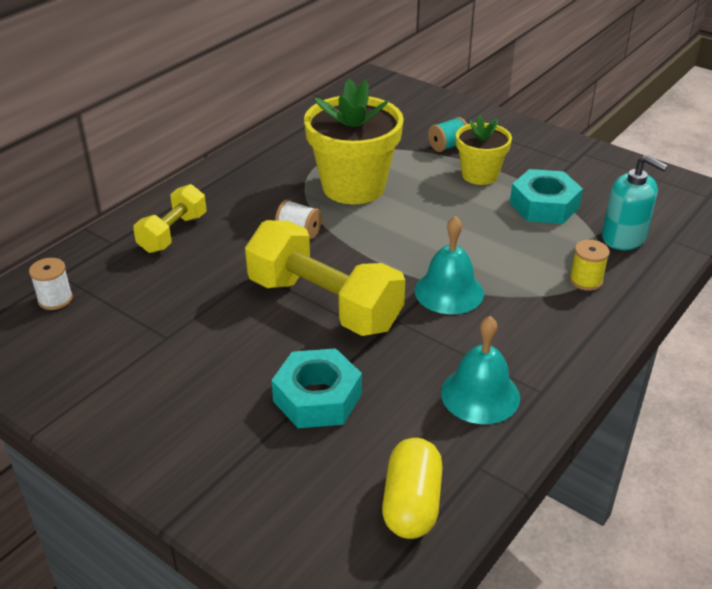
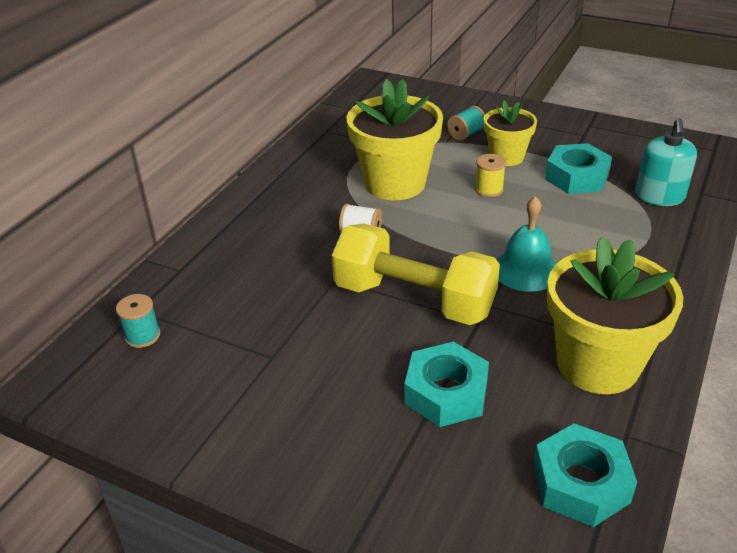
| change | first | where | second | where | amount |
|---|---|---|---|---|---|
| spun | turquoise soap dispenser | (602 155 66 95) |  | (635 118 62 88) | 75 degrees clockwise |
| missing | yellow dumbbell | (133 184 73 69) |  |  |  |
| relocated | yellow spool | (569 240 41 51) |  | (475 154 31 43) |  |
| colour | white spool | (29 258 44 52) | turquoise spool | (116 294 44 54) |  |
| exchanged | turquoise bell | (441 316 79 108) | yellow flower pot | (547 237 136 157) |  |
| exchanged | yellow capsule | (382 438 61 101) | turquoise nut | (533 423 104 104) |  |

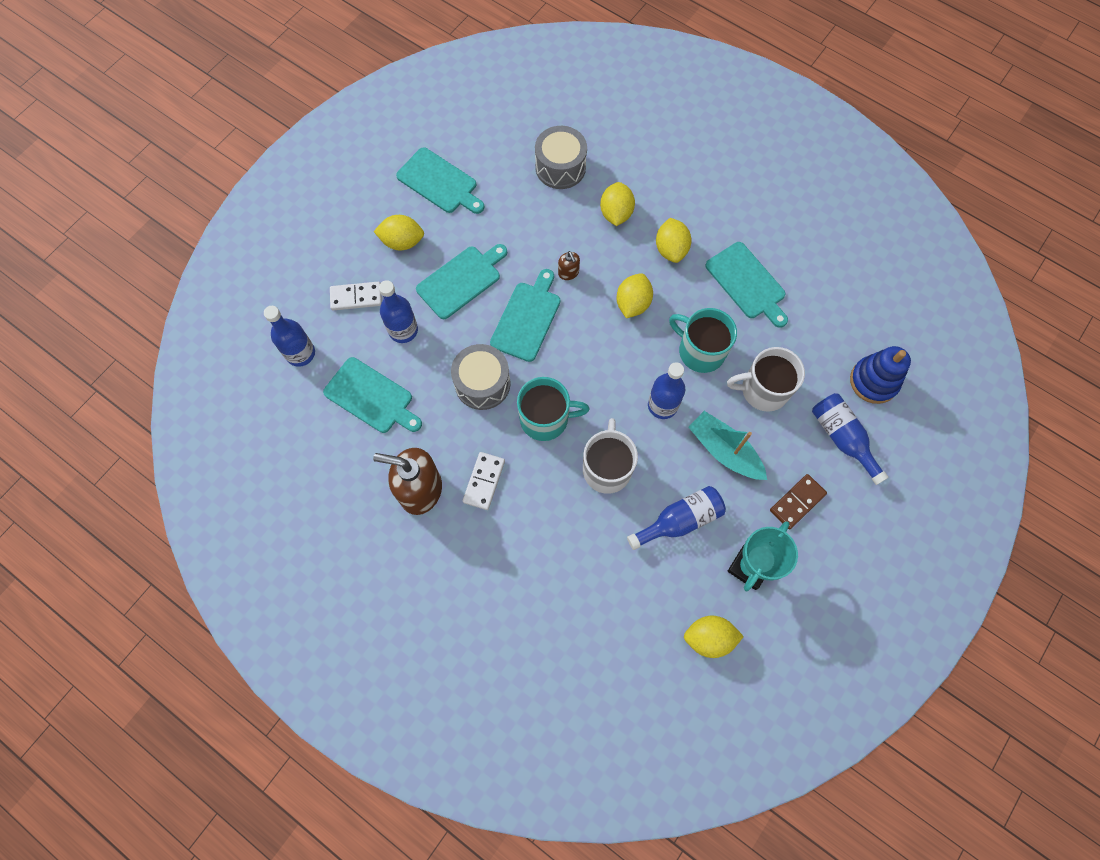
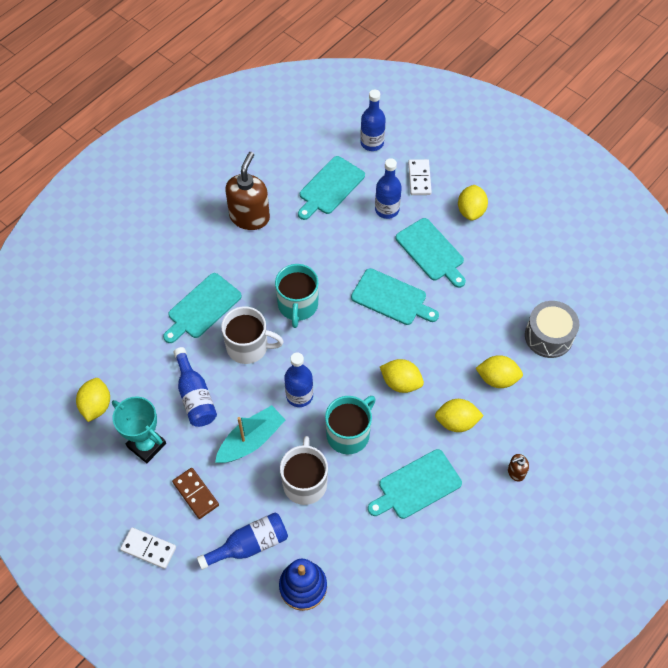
| change | first | where | second | where | amount |
|---|---|---|---|---|---|
| relocated | turquoise cutting board | (396 147 88 67) |  | (163 273 79 70) |  |
| relocated | brown soap dispenser | (558 251 22 29) |  | (508 454 21 27) |  |
| missing | grey drum | (451 344 59 66) |  |  |  |
| relocated | white domino | (463 452 42 58) |  | (120 527 56 42) |  |

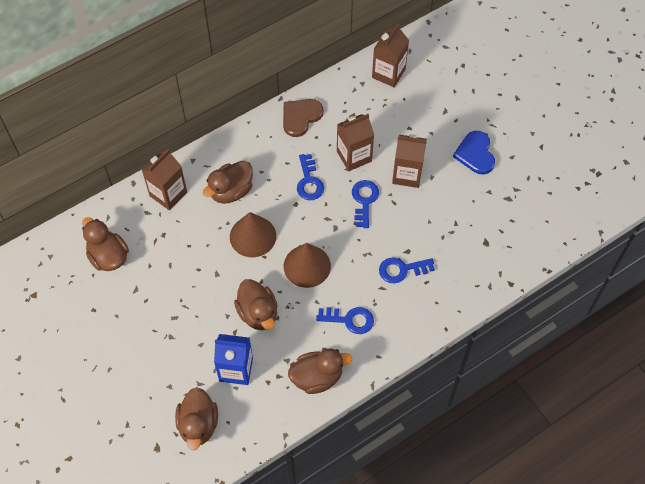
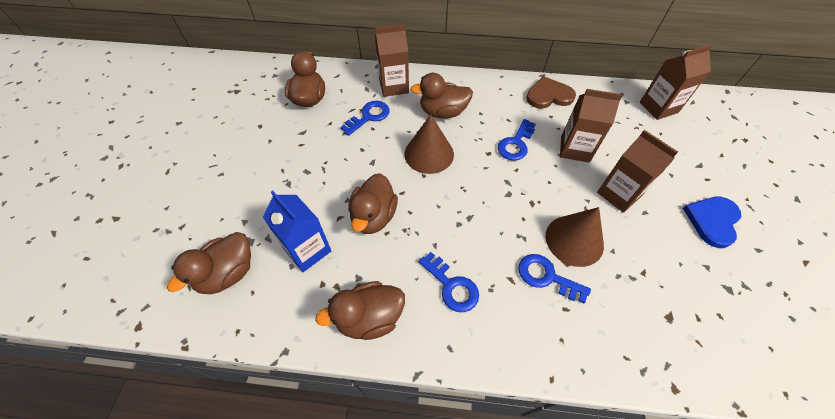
| change | first | where | second | where | amount |
|---|---|---|---|---|---|
| relocated | blue key | (352 180 27 48) |  | (341 101 49 35) |  |
| relocated | brown cone | (284 243 47 45) |  | (546 207 58 60) |  |
| spun | brown duck | (288 348 64 46) |  | (315 281 90 59) | 135 degrees clockwise |

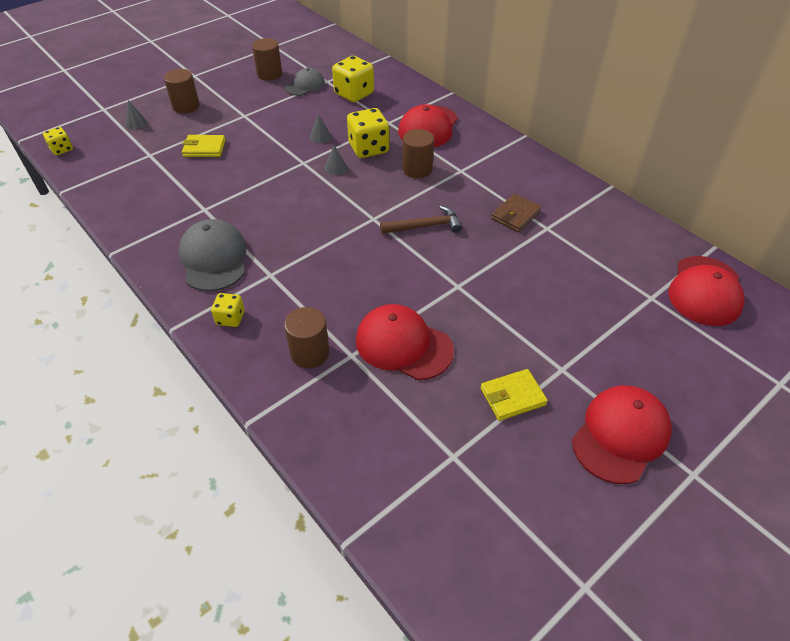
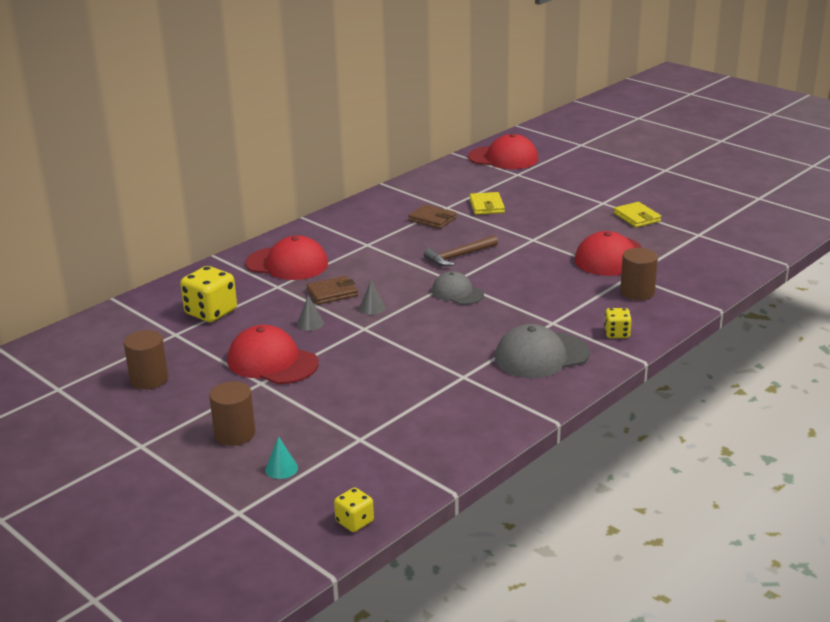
| change | first | where | second | where | amount |
|---|---|---|---|---|---|
| relocated | grey cap | (285 68 40 28) |  | (432 271 52 34) |  |
| colour | grey cone | (126 100 21 30) | turquoise cone | (265 436 33 43) |  |
| exchanged | yellow dice | (347 108 42 50) | brown wallet | (306 276 52 29) |  |
| missing | brown cylinder | (403 129 31 49) |  |  |  |
| relocated | yellow wallet | (182 135 44 22) |  | (470 192 35 23) |  |
| spun | brown hammer | (380 205 82 29) |  | (424 235 74 31) | 105 degrees counterclockwise |
| relocated | red cap | (572 385 100 99) |  | (227 325 92 59) |  |

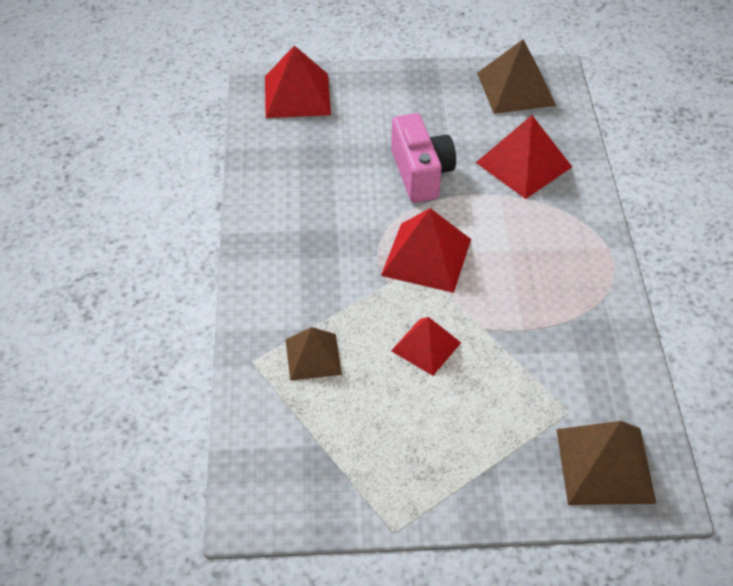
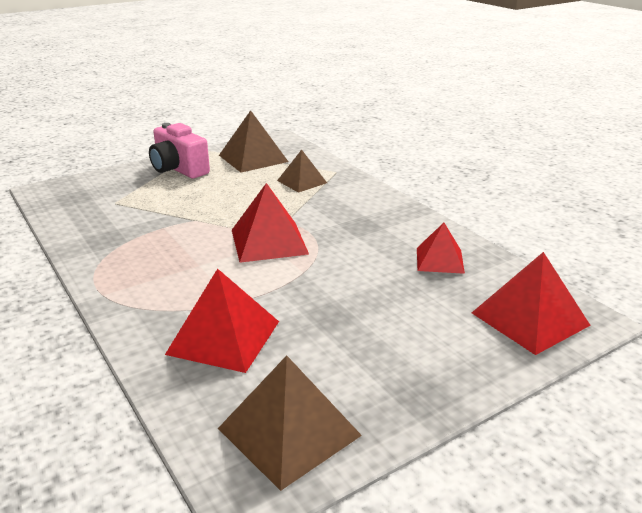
| change | first | where | second | where | amount |
|---|---|---|---|---|---|
| relocated | pink camera | (391 113 65 90) |  | (149 123 61 55) |  |
| relocated | red pyramid | (391 317 70 59) |  | (417 223 48 51) |  |
| relocated | brown pyramid | (556 421 101 84) |  | (219 110 69 63) |  |

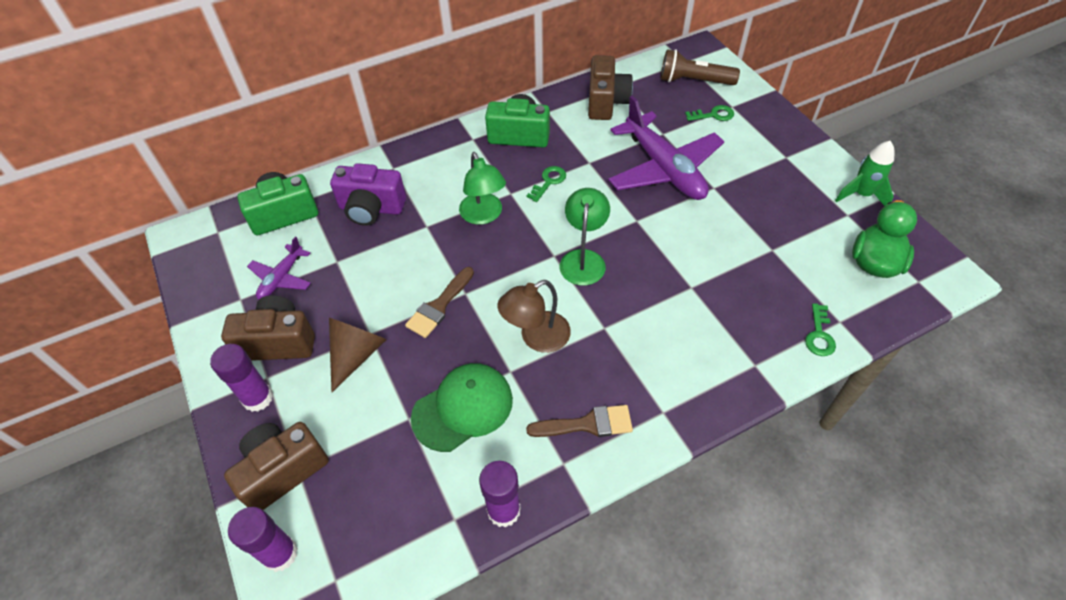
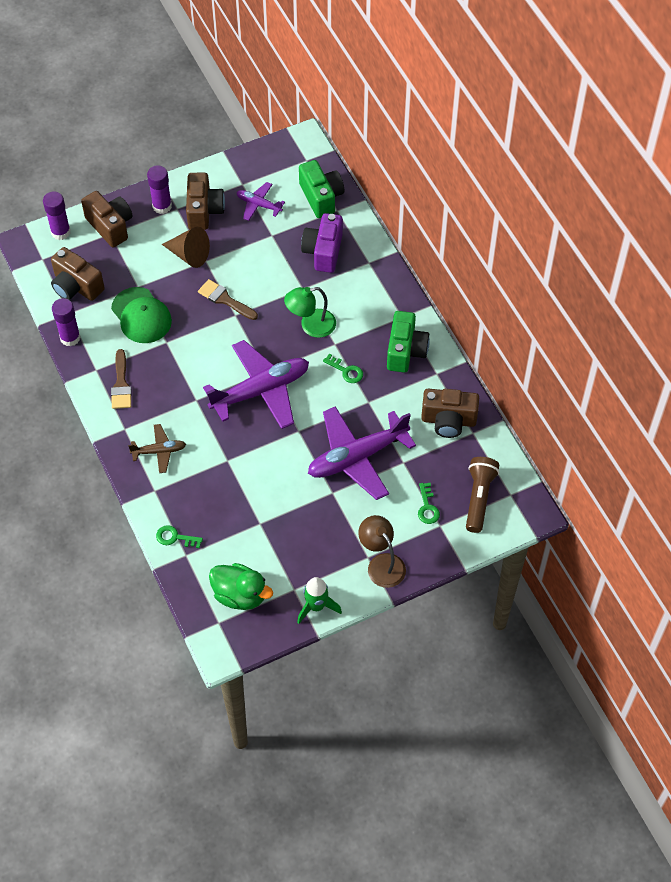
| change | first | where | second | where | amount |
|---|---|---|---|---|---|
| exchanged | green lamp | (560 188 50 98) | purple plane | (203 340 106 89) |  |
| relocated | brown lamp | (497 280 74 73) |  | (358 515 48 73) |  |
| appeared |  |  | brown camera | (51 247 54 54) |  |
| appeared |  |  | brown plane | (128 424 58 49) |  |

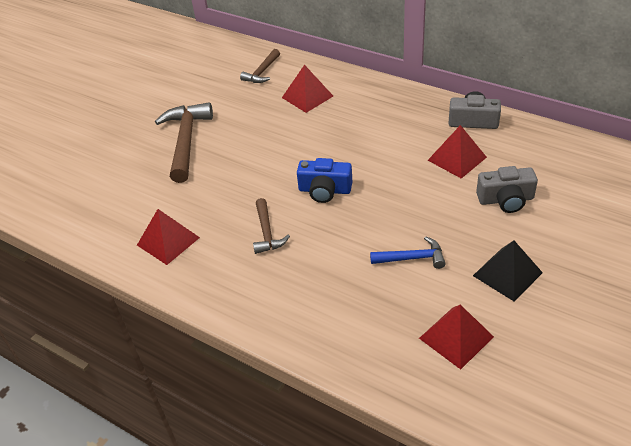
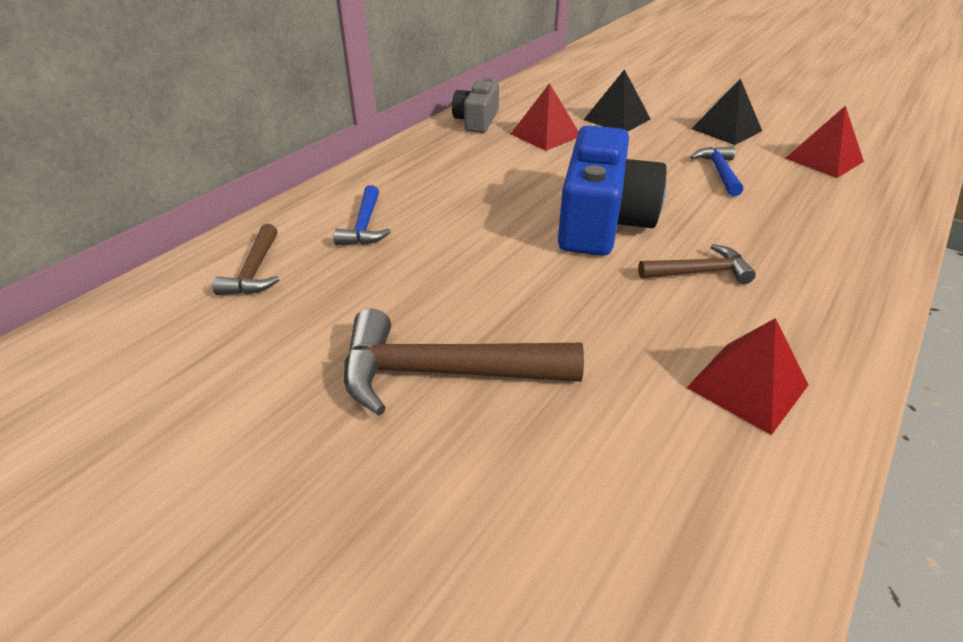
| change | first | where | second | where | amount |
|---|---|---|---|---|---|
| spun | brown hammer | (240 49 40 34) |  | (212 224 67 71) | 60 degrees clockwise |
| exchanged | red pyramid | (282 65 51 48) | blue hammer | (333 185 58 60) |  |
| size | blue camera | (297 158 55 45) |  | (558 125 109 131) | x1.75 |
| exchanged | grey camera | (476 166 62 47) | black pyramid | (584 69 66 63) |  |

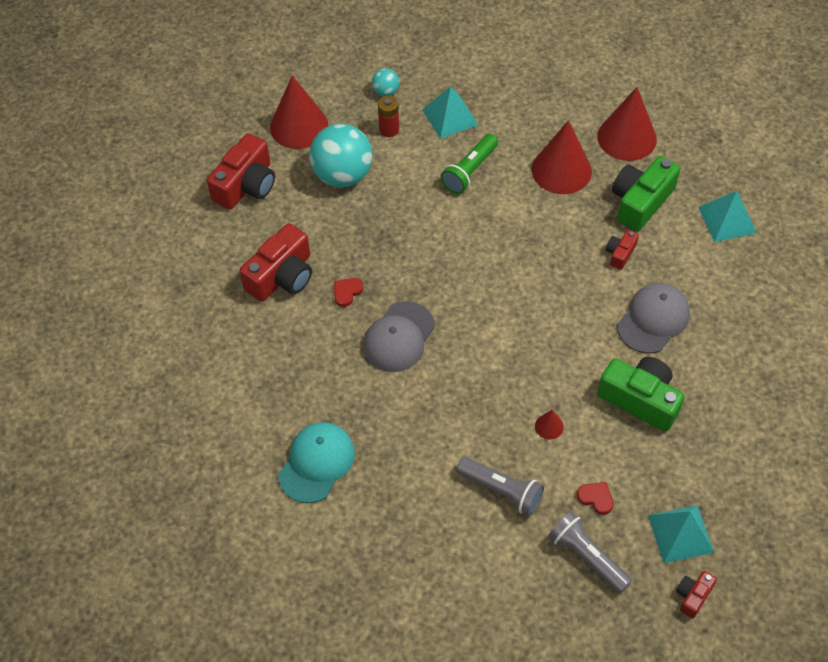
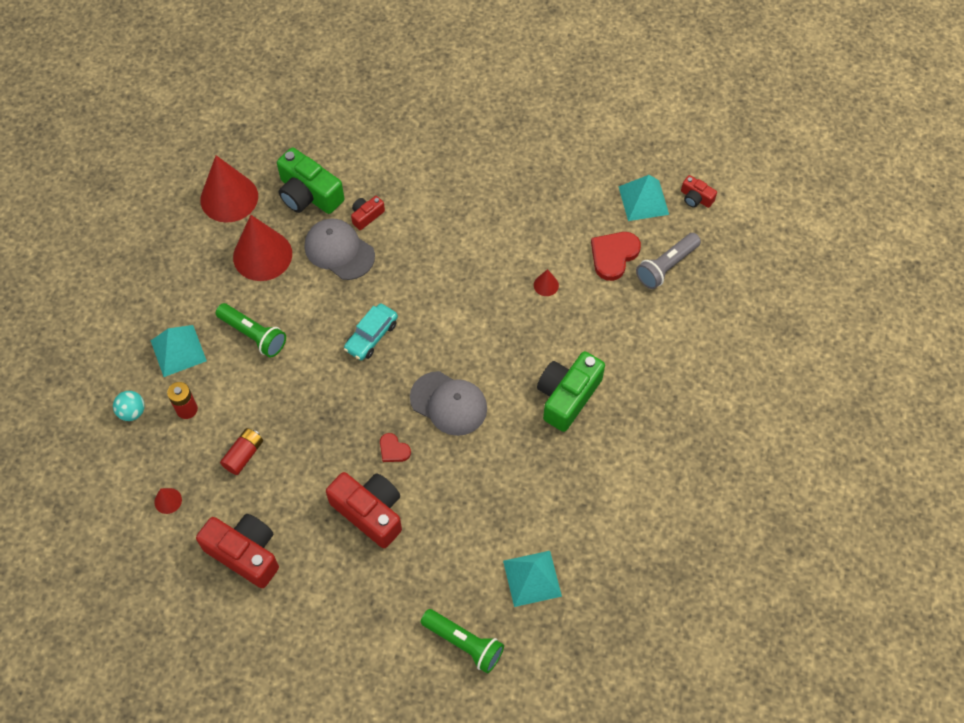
| change | first | where | second | where | amount |
|---|---|---|---|---|---|
| size | red cone | (270 75 58 74) |  | (154 488 28 26) | x0.42 |
| exchanged | turquoise ball | (309 124 63 63) | red battery | (220 428 43 47) |  |
| relocated | turquoise pyramid | (698 191 59 51) |  | (503 551 59 56) |  |
| spun | red camera | (606 230 33 40) |  | (351 196 34 34) | 105 degrees clockwise |
| relocated | grey cap | (617 283 73 70) |  | (305 219 70 61) |  |
| relocated | green camera | (597 357 88 75) |  | (537 351 68 81) |  |
| missing | turquoise cap | (278 422 77 81) |  |  |  |
| missing | grey flashlight | (456 457 88 59) |  |  |  |
| size | red heart | (577 482 37 33) |  | (591 232 50 49) | x1.77 |
| appeared |  |  | turquoise car | (344 304 54 56) |  |
| appeared |  |  | green flashlight | (421 609 83 64) |  |

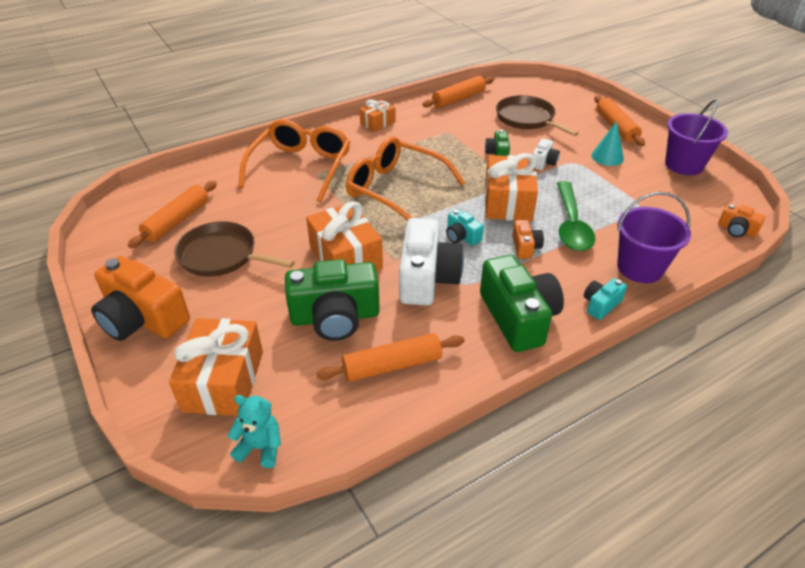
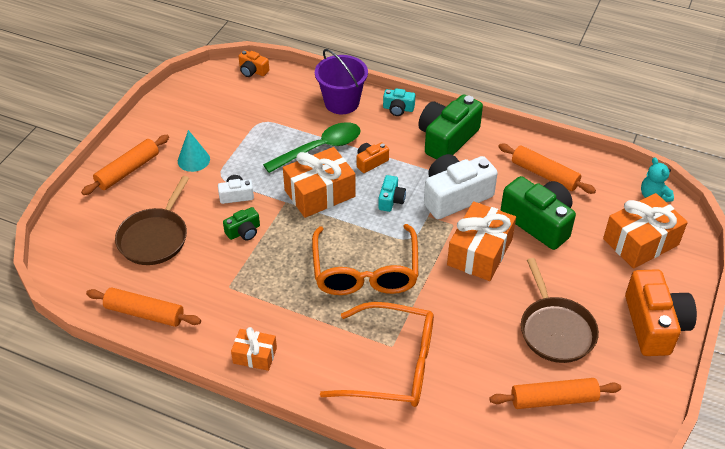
| change | first | where | second | where | amount |
|---|---|---|---|---|---|
| missing | purple bucket | (665 99 63 76) |  |  |  |
| spun | orange glasses | (238 119 112 83) |  | (320 302 114 105) | 150 degrees counterclockwise |
| spun | orange camera | (718 204 47 33) |  | (238 50 31 27) | 120 degrees clockwise |

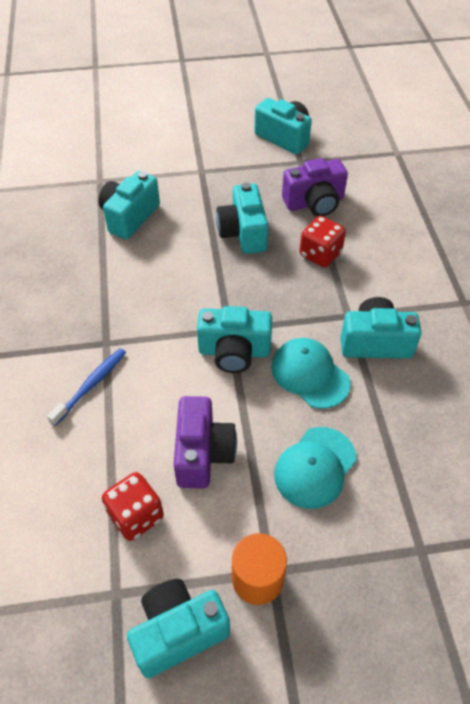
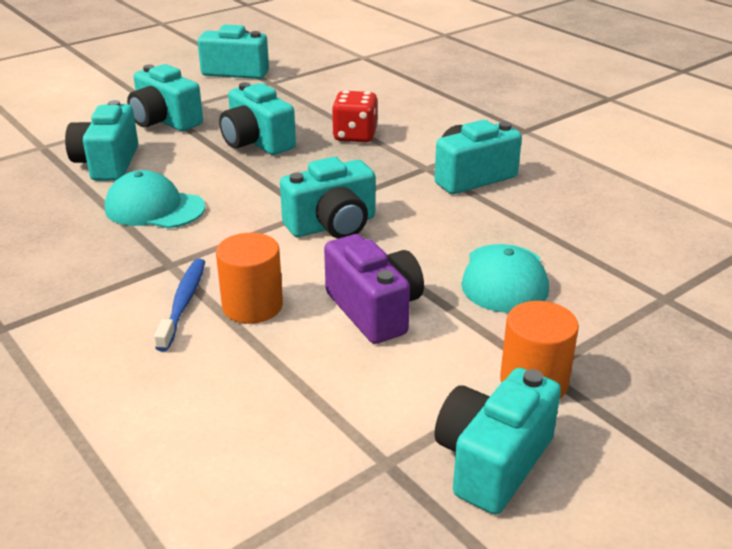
| change | first | where | second | where | amount |
|---|---|---|---|---|---|
| missing | purple camera | (282 158 66 58) |  |  |  |
| relocated | turquoise cap | (271 338 79 71) |  | (105 170 100 58) |  |
| missing | red dice | (102 472 62 69) |  |  |  |
| appeared |  |  | turquoise camera | (127 64 76 67) |  |
| appeared |  |  | orange cylinder | (216 233 67 91) |  |

